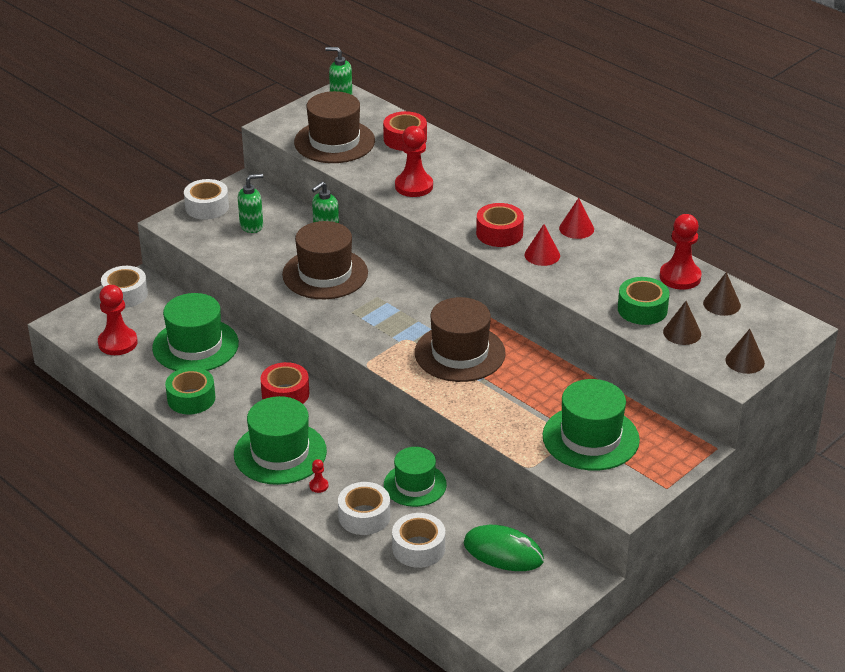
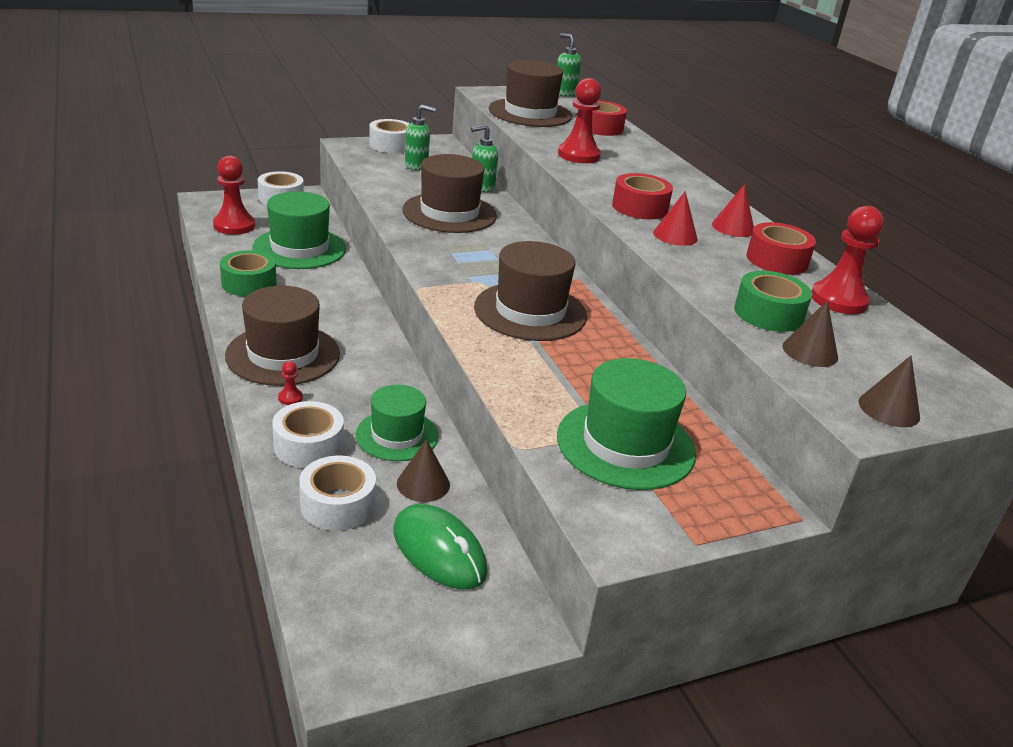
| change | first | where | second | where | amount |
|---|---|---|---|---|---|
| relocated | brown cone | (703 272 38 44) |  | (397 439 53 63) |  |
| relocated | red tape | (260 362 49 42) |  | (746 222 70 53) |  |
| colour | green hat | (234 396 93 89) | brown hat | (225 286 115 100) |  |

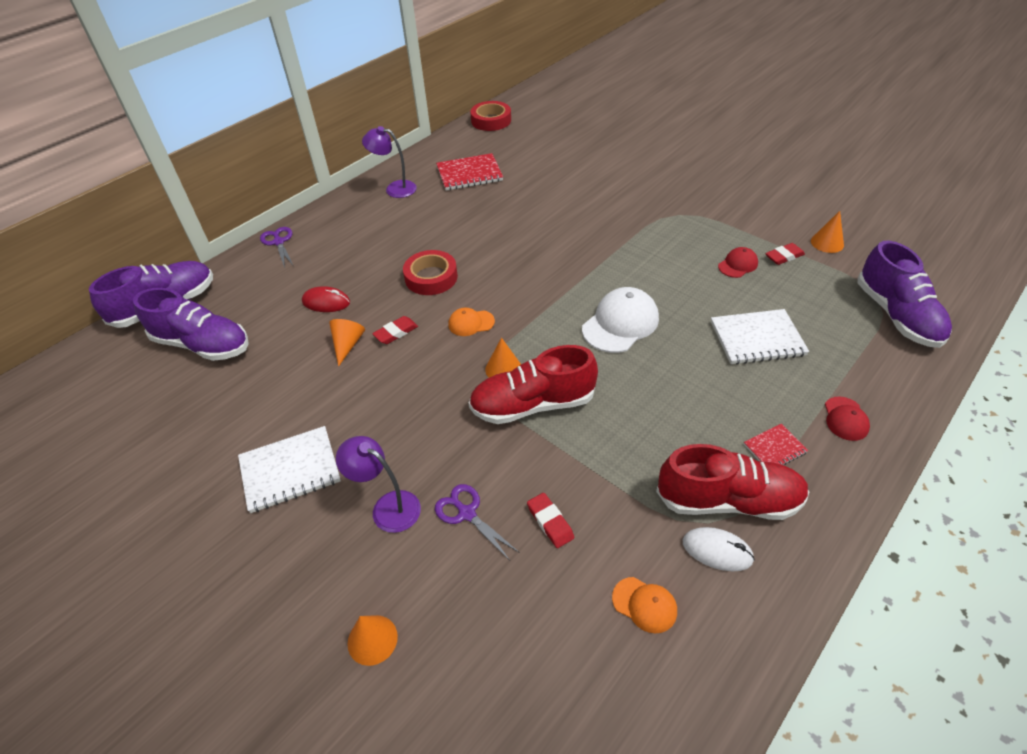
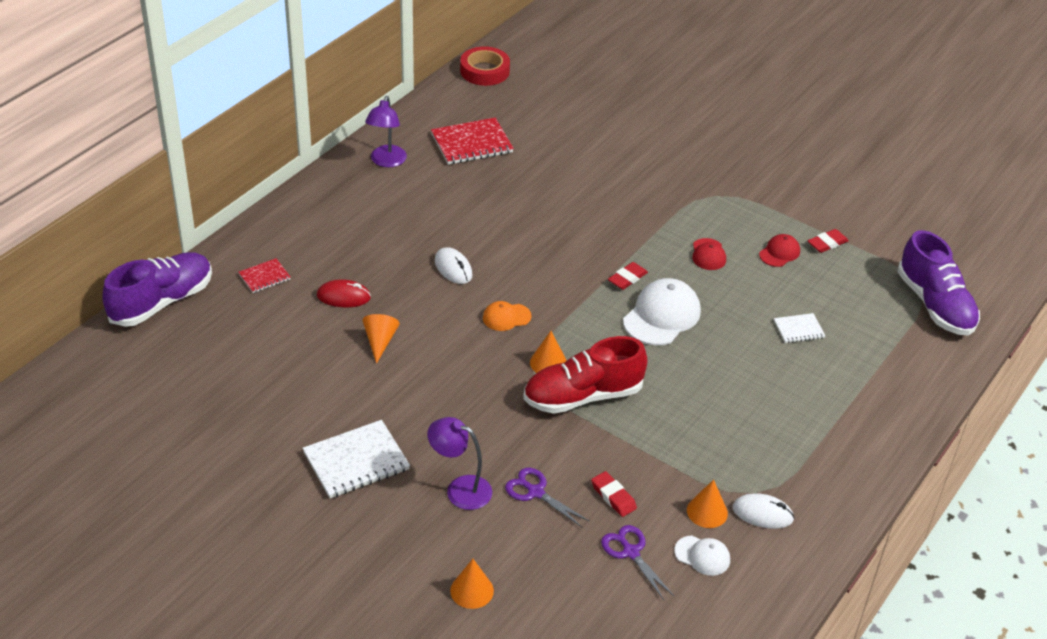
| change | first | where | second | where | amount |
|---|---|---|---|---|---|
| spun | purple lamp | (362 126 55 72) |  | (365 96 42 71) | 90 degrees counterclockwise |
| relocated | orange cone | (811 211 33 42) |  | (687 479 41 49) |  |
| relocated | purple scissors | (260 227 33 41) |  | (601 525 73 75) |  |
| exchanged | red tape | (403 250 55 45) | white mouse | (435 247 38 37) |  |
| missing | purple shoe | (133 288 116 73) |  |  |  |
| size | white notebook | (711 309 98 56) |  | (774 313 51 30) | x0.54 |
| relocated | red eraser | (372 316 46 28) |  | (608 262 40 28) |  |
| relocated | red cap | (825 396 45 45) |  | (692 238 34 32) |  |
| relocated | red notebook | (744 424 64 41) |  | (238 258 53 35) |  |
| missing | red shoe | (656 444 153 76) |  |  |  |
| colour | orange cap | (612 577 65 57) | white cap | (674 536 56 40) |  |

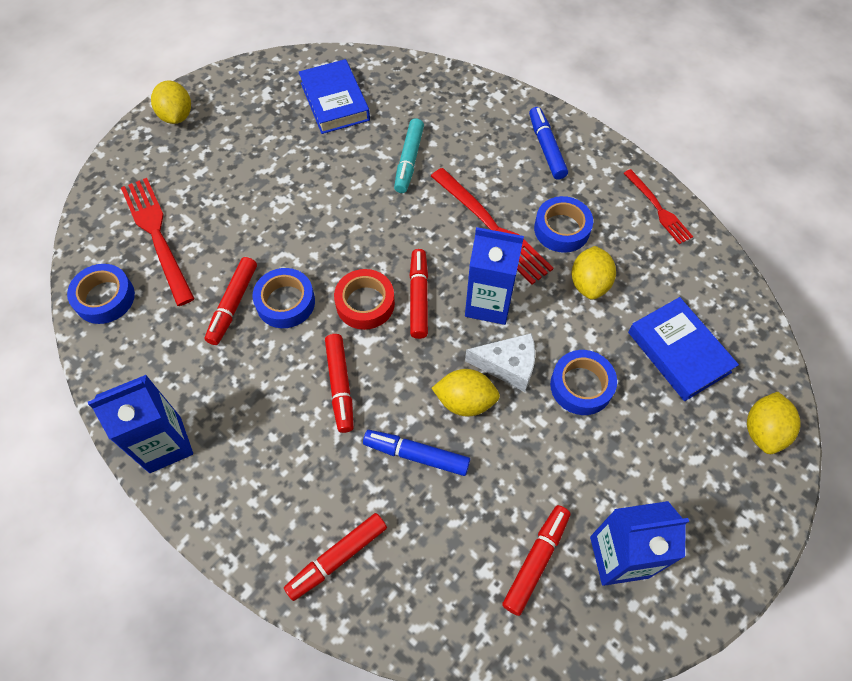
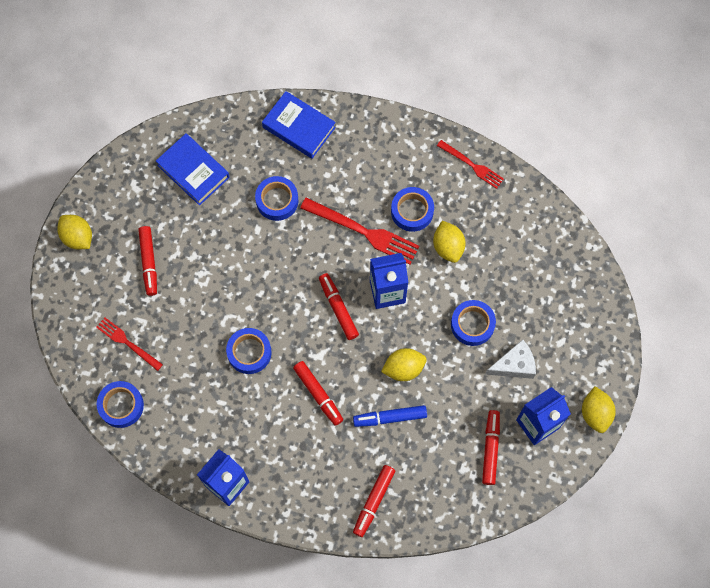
| change | first | where | second | where | amount |
|---|---|---|---|---|---|
| missing | blue marker | (529 107 39 73) |  |  |  |
| exchanged | turquoise marker | (394 118 30 75) | blue tape | (255 176 43 45) |  |
| size | red fork | (121 178 74 128) |  | (96 317 67 54) | x0.61 |
| relocated | red marker | (204 257 53 88) |  | (138 226 19 70) |  |
| missing | red tape | (334 269 61 61) |  |  |  |
| relocated | blue book | (628 297 111 104) |  | (262 91 74 68) |  |
| relocated | white cheese | (465 333 70 59) |  | (485 340 51 39) |  |
| relocated | yellow lemon | (747 392 54 62) |  | (582 386 34 47) |  |

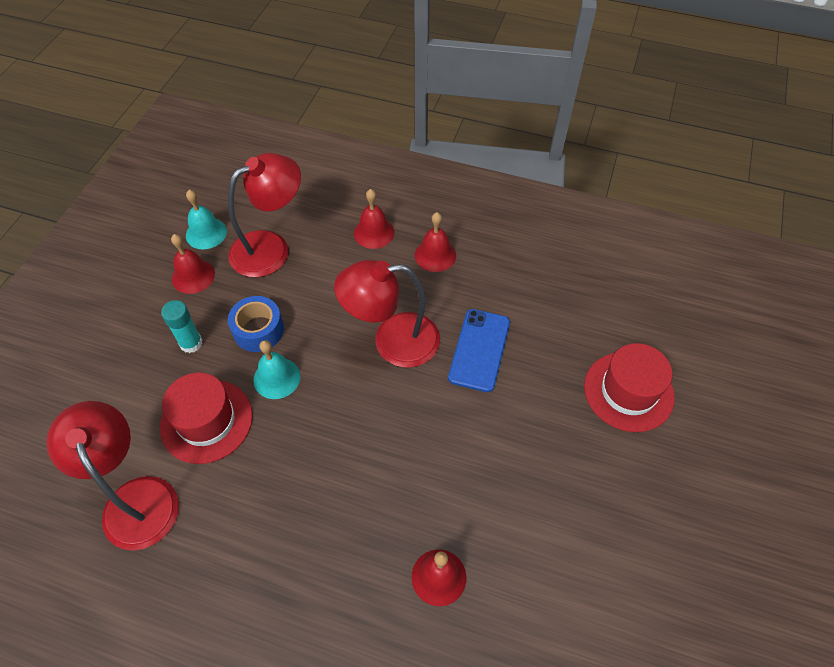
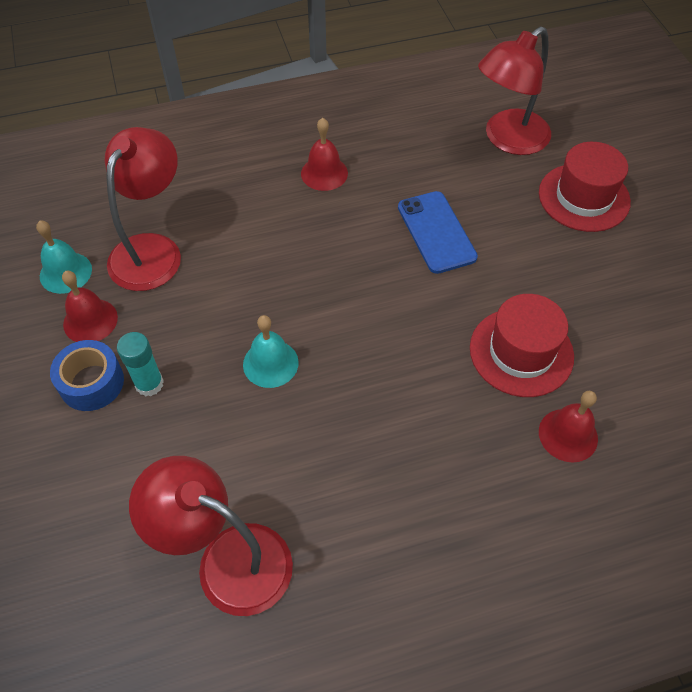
| change | first | where | second | where | amount |
|---|---|---|---|---|---|
| missing | red bell | (354 189 40 60) |  |  |  |
| relocated | red lamp | (334 260 106 107) |  | (478 27 73 128) |  |
| relocated | blue tape | (228 296 56 56) |  | (50 340 74 71) |  |
| relocated | red hat | (160 373 93 91) |  | (470 294 104 103) |  |

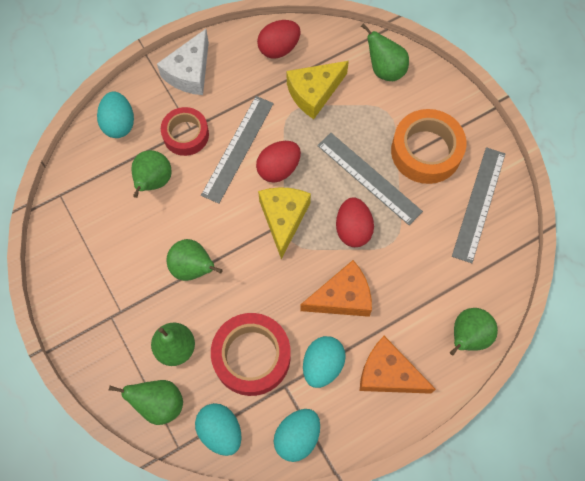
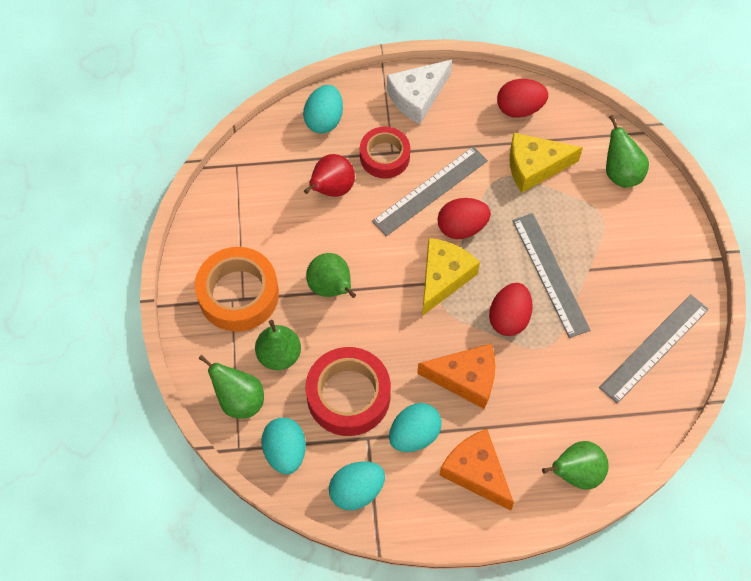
| change | first | where | second | where | amount |
|---|---|---|---|---|---|
| relocated | orange tape | (391 109 75 75) |  | (195 247 84 85) |  |
| colour | green pear | (131 150 41 48) | red pear | (304 154 51 43) |  |

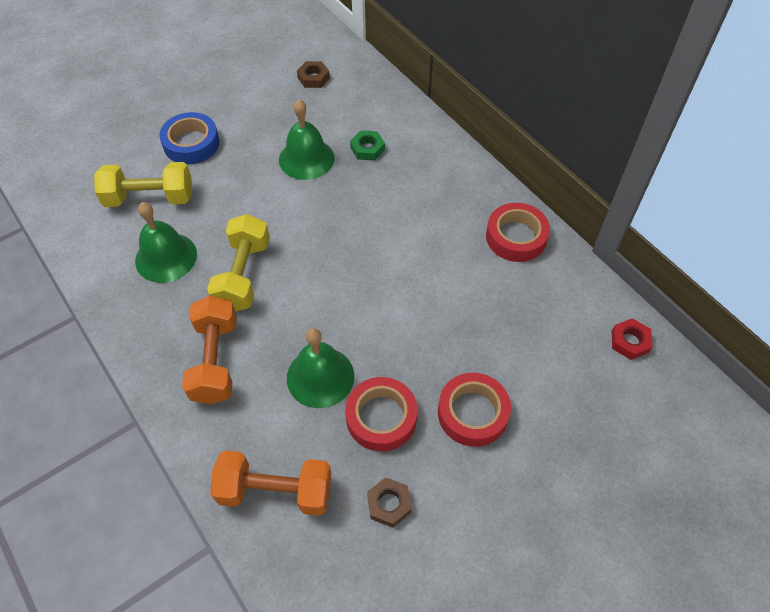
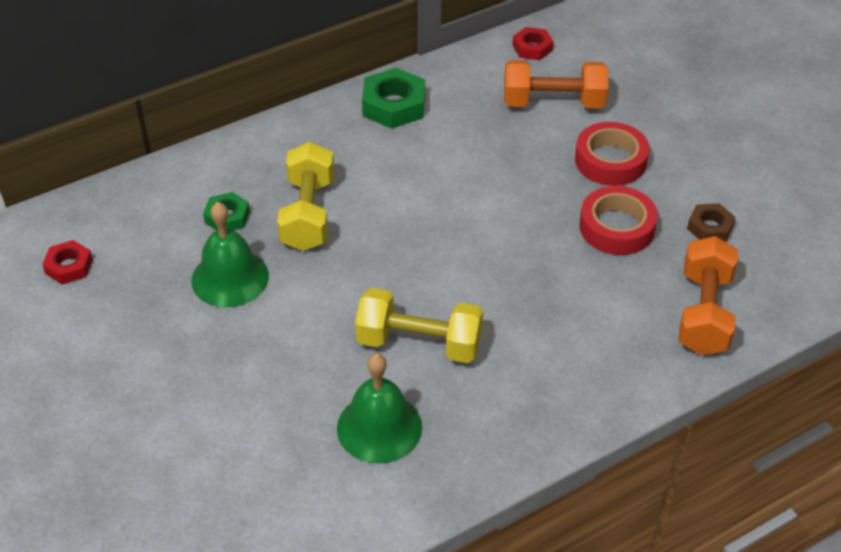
| change | first | where | second | where | amount |
|---|---|---|---|---|---|
| colour | brown nut | (297 61 33 27) | red nut | (42 240 51 45) |  |
| missing | blue tape | (159 112 60 52) |  |  |  |
| relocated | yellow dumbbell | (94 162 98 45) |  | (277 142 57 109) |  |
| exchanged | red tape | (486 203 64 59) | green nut | (362 68 63 61) |  |
| relocated | orange dumbbell | (182 296 55 108) |  | (504 60 105 48) |  |
| missing | green bell | (287 328 67 80) |  |  |  |

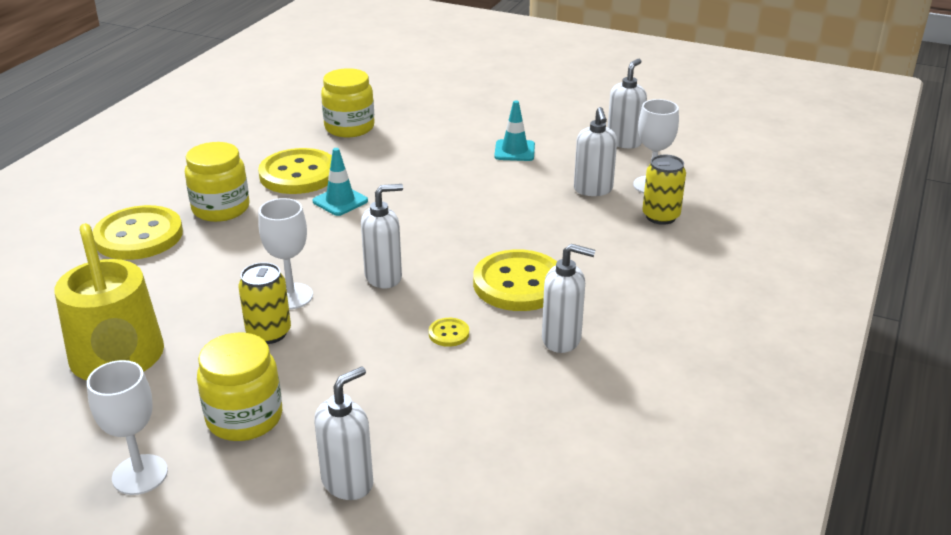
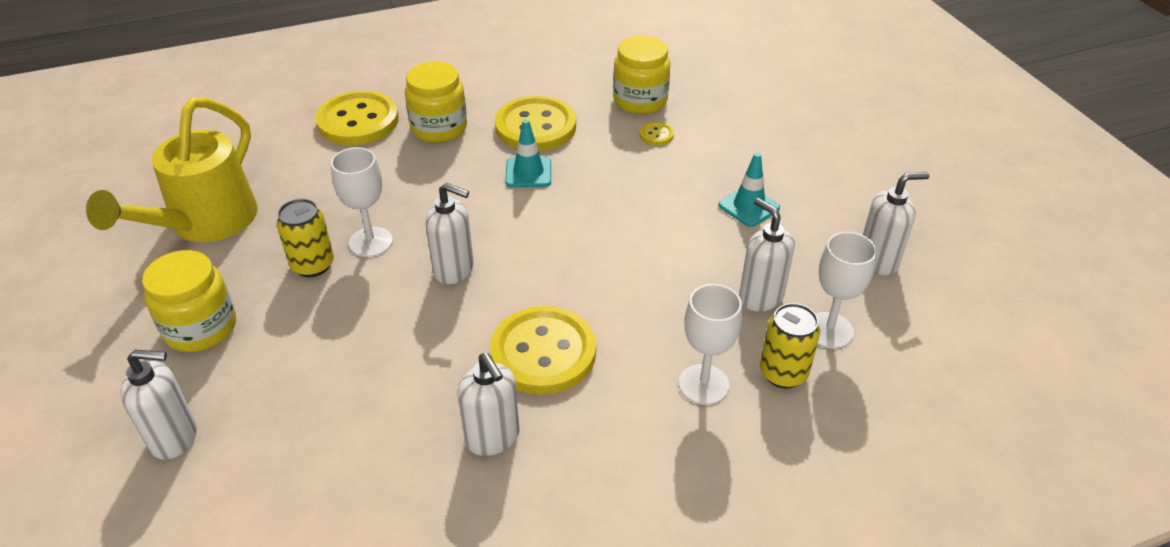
| change | first | where | second | where | amount |
|---|---|---|---|---|---|
| spun | white soap dispenser | (574 107 43 89) |  | (739 198 56 114) | 105 degrees clockwise |
| relocated | yellow button | (429 318 40 29) |  | (640 122 34 23) |  |
| relocated | white goblet | (87 360 81 135) |  | (679 284 63 121) |  |

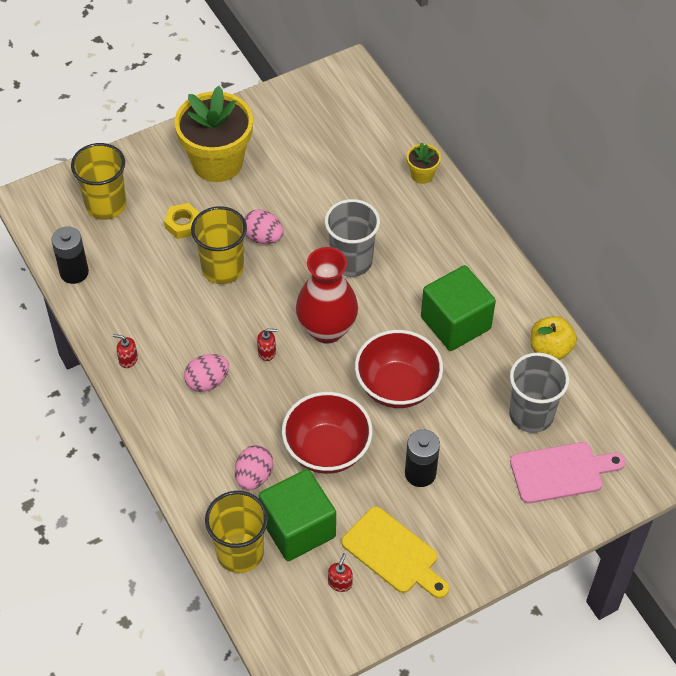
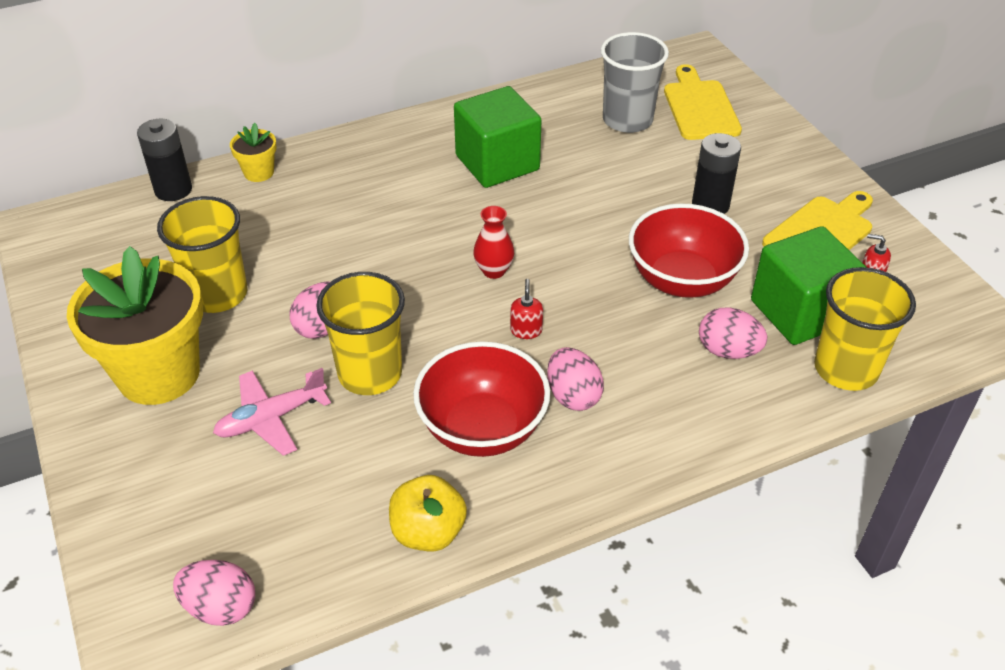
| change | first | where | second | where | amount |
|---|---|---|---|---|---|
| relocated | yellow cup | (71 143 55 77) |  | (157 196 90 117) |  |
| missing | grey cup | (325 199 55 78) |  |  |  |
| exchanged | yellow nut | (164 203 36 36) | pink plane | (213 368 118 88) |  |
| relocated | black battery | (51 226 38 58) |  | (137 118 55 83) |  |
| size | red vase | (296 247 62 97) |  | (473 206 41 73) | x0.49 |
| relocated | yellow apple | (531 316 46 44) |  | (389 475 78 77) |  |
| relocated | red bowl | (355 330 88 78) |  | (413 341 137 116) |  |
| missing | red soap dispenser | (113 334 25 34) |  |  |  |
| colour | pink cutting board | (510 442 116 61) | yellow cutting board | (664 64 78 76) |  |
| appeared |  |  | pink egg | (173 560 82 66) |  |

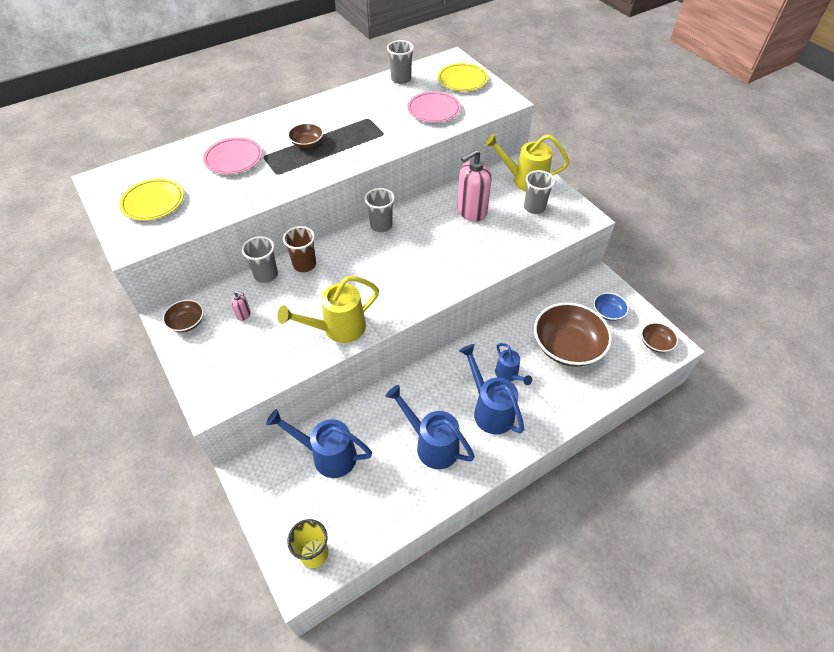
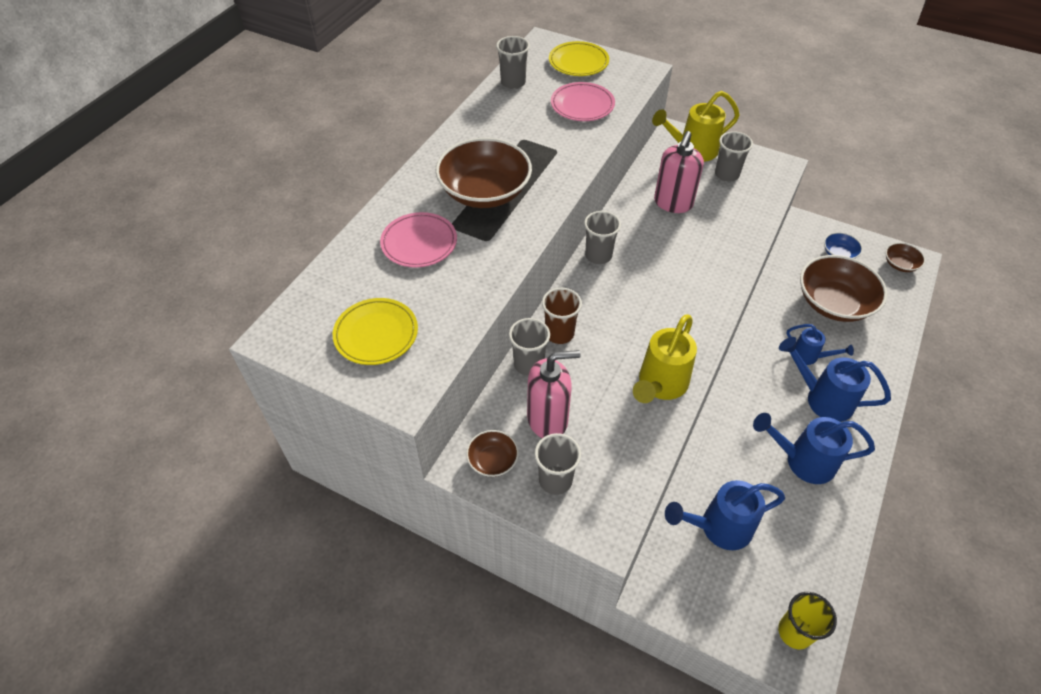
| change | first | where | second | where | amount |
|---|---|---|---|---|---|
| size | brown bowl | (288 123 35 25) |  | (435 138 97 70) | x2.09 |
| size | pink soap dispenser | (231 291 20 30) |  | (527 350 53 88) | x2.35 |
| appeared |  |  | grey cup | (535 433 46 62) |  |

